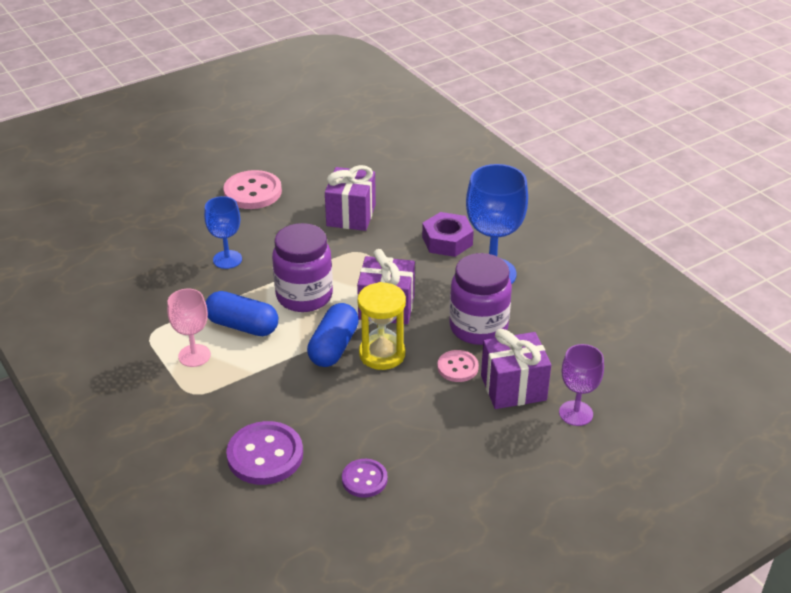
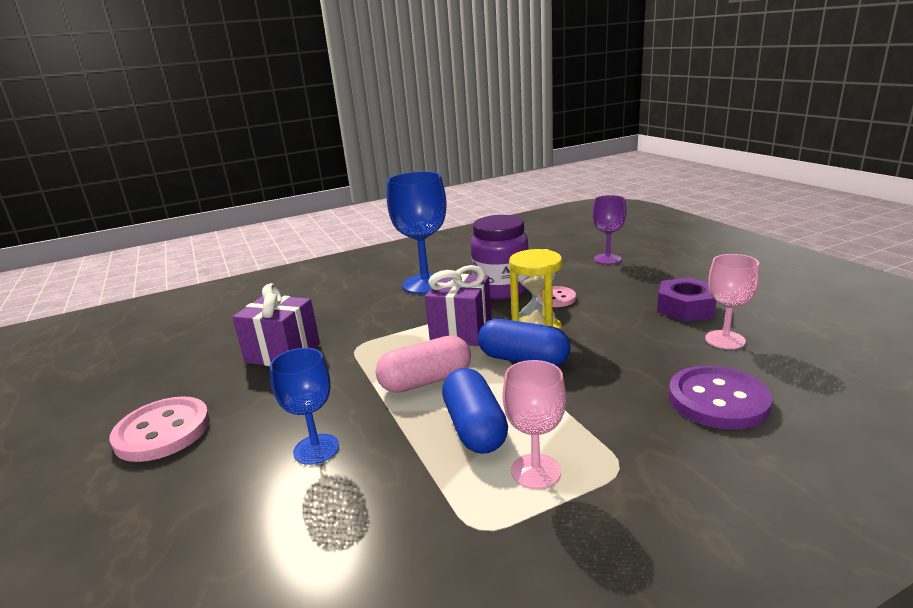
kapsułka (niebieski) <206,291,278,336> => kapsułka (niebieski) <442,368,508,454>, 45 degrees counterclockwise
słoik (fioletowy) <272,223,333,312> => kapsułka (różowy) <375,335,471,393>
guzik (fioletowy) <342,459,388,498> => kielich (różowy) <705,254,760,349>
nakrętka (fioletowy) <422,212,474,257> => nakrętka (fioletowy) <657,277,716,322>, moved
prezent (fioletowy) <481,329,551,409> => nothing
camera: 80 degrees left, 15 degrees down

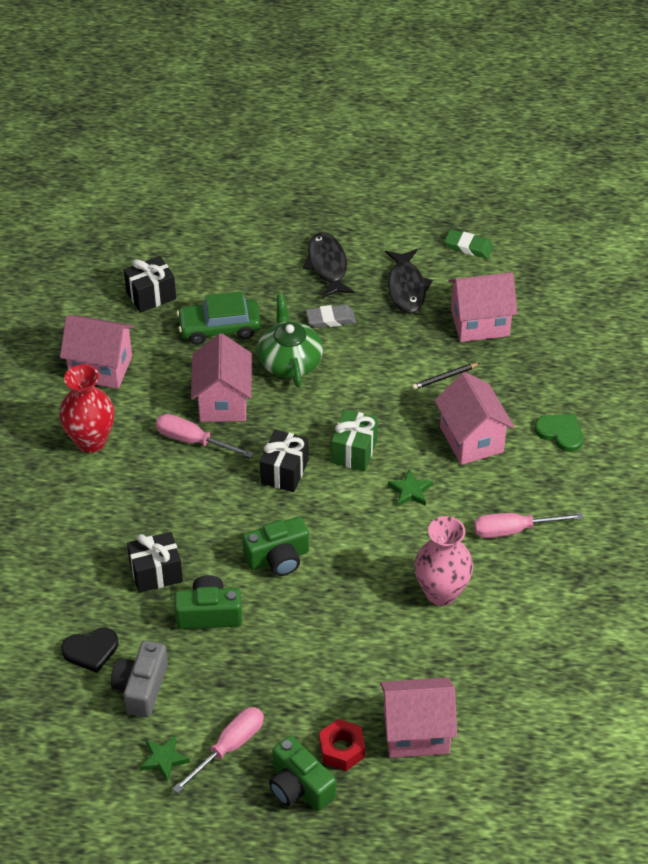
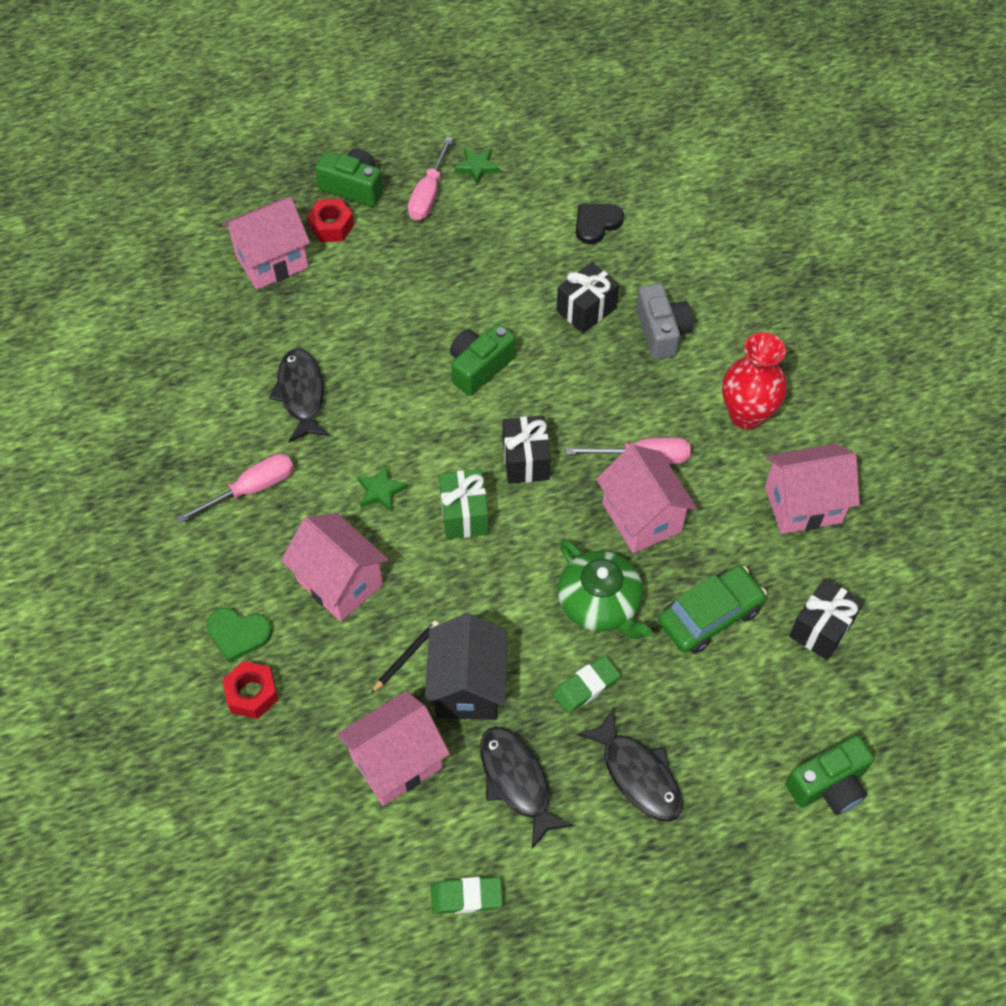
aparat fotograficzny (szary) <111,641,168,717> => aparat fotograficzny (szary) <636,283,693,359>, moved
aparat fotograficzny (zielony) <174,575,242,629> => aparat fotograficzny (zielony) <785,735,874,815>, moved
gumka do mazania (szary) <306,304,356,328> => gumka do mazania (zielony) <553,656,621,714>
wazon (różowy) <414,516,473,606> => ryba (czarny) <269,348,330,442>
nothing => nakrętka (czerwony) <222,661,279,719>
nothing => domek (czarny) <424,613,508,720>
camera: 155 degrees right, 10 degrees up

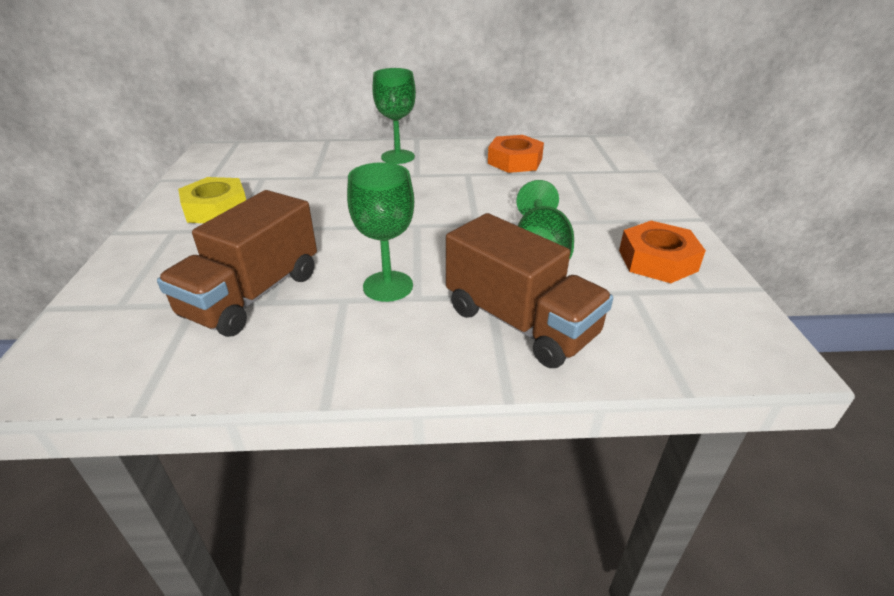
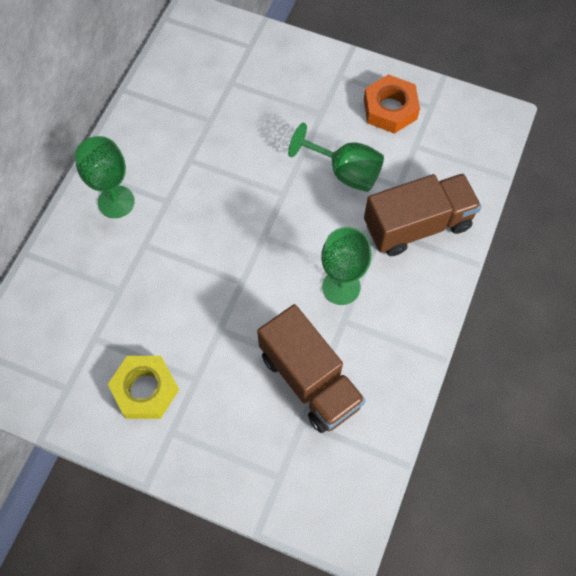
nakrętka (pomarańczowy) <488,135,544,173> => nothing
camera: 65 degrees left, 30 degrees up

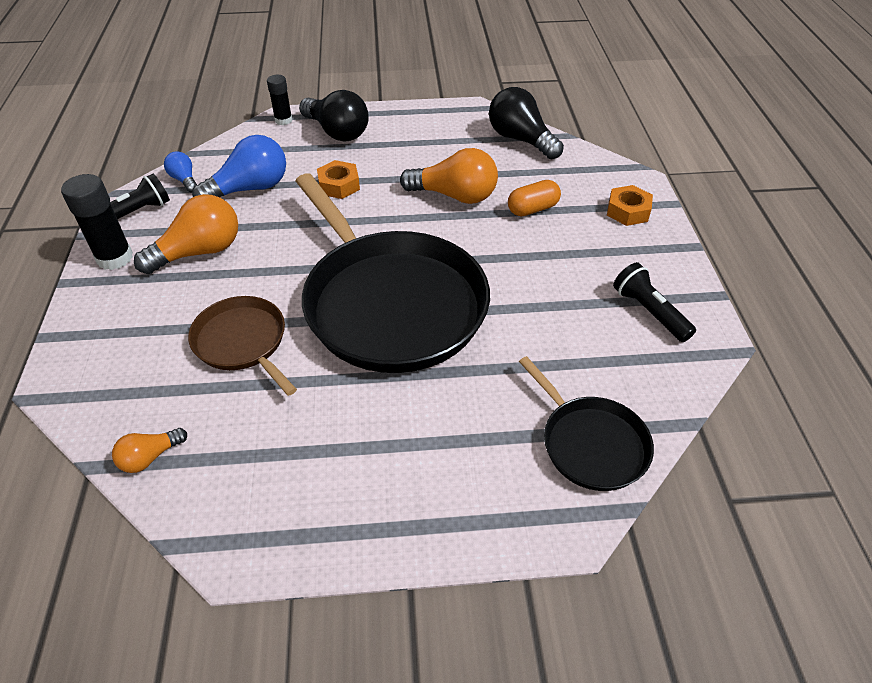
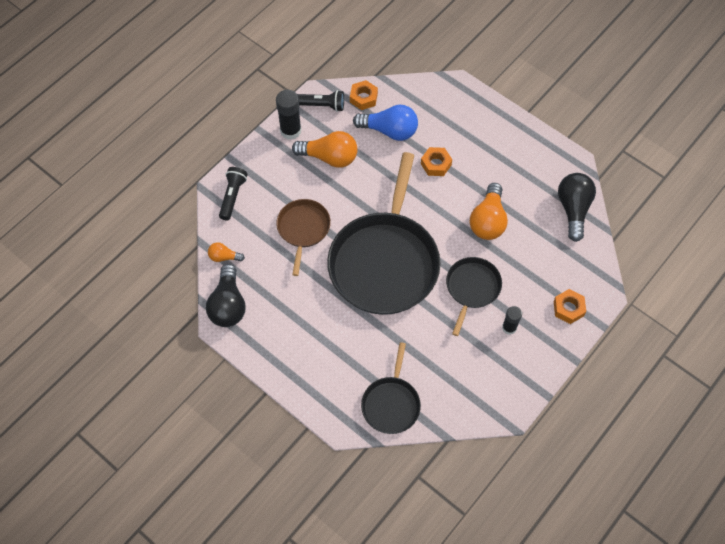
żarówka (niebieski) <164,151,197,192> => nakrętka (pomarańczowy) <350,80,378,110>
klej w sztyfcie (czarny) <267,75,292,125> => klej w sztyfcie (czarny) <502,306,522,335>, moved
żarówka (czarny) <299,90,369,142> => żarówka (czarny) <206,264,246,327>, moved
żarówka (pomarańczowy) <400,148,498,204> => żarówka (pomarańczowy) <470,183,508,240>, 45 degrees clockwise
kapsułka (pomarańczowy) <508,180,561,216> => nothing
latarka (czarny) <613,262,696,342> => latarka (czarny) <219,167,248,220>, moved
nothing => patelnia (czarny) <446,257,502,336>
camera: 45 degrees right, 15 degrees up

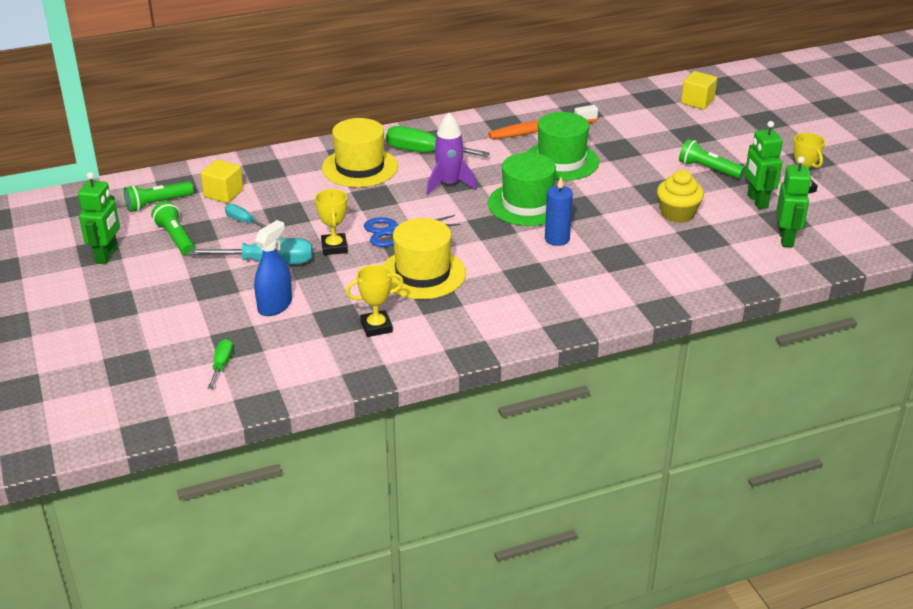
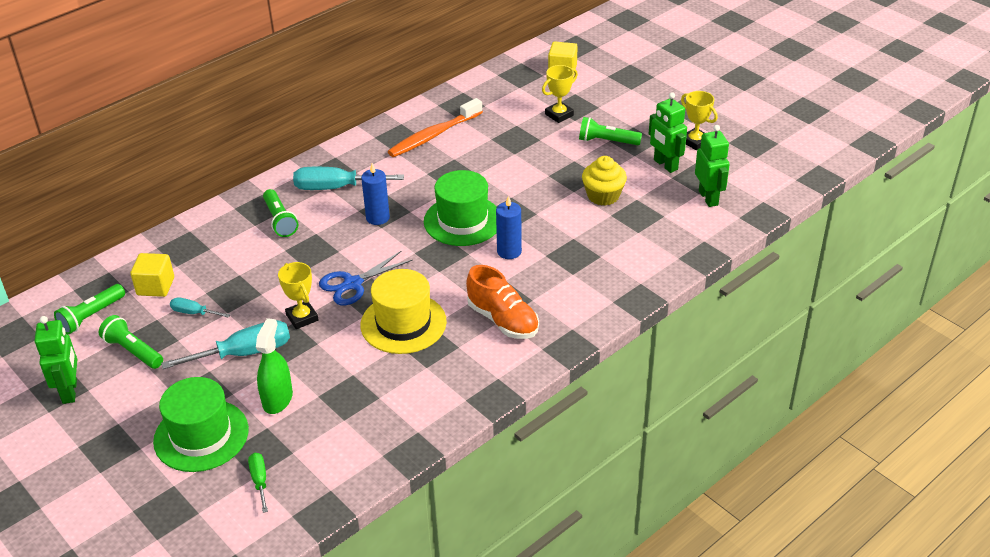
spryskiwacz (niebieski) <254,220,292,316> => spryskiwacz (zielony) <256,318,293,414>
kapelusz (żółty) <322,118,398,187> => latarka (zielony) <263,189,298,237>
puchar (żółty) <345,265,404,337> => puchar (żółty) <542,65,578,123>, moved
śrubokręt (zielony) <386,126,490,157> => śrubokręt (turkusowy) <293,167,404,190>
rakieta (fioletowy) <426,113,477,195> => świeca (niebieski) <361,163,390,225>
kapelusz (zielony) <526,112,599,181> => kapelusz (zielony) <153,377,249,472>, moved
nothing => but (pomarańczowy) <466,265,539,339>
camera: 20 degrees left, 5 degrees up

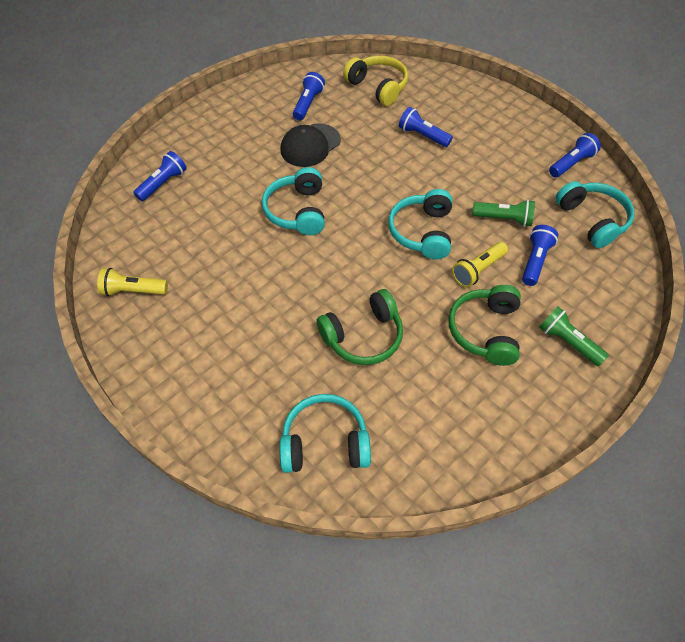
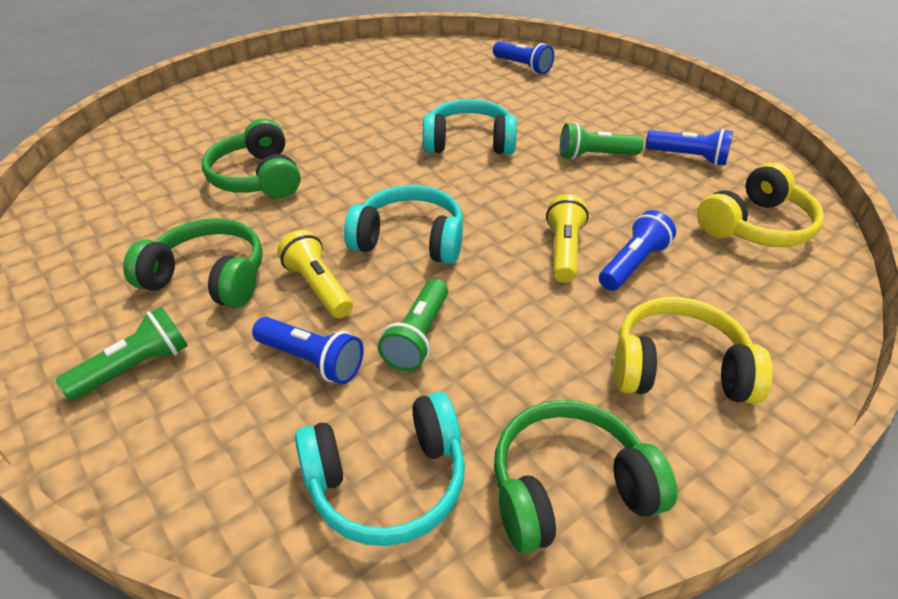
latarka (żółty) <97,268,168,296> => latarka (żółty) <546,194,589,283>, moved
słuchawki (turkusowy) <279,394,371,473> => nothing
czapka (czarny) <280,123,341,167> => latarka (zielony) <560,123,644,159>
latarka (niebieski) <549,133,601,177> => słuchawki (zielony) <494,400,677,553>
nothing => słuchawki (żółty) <614,297,773,404>
camera: 95 degrees right, 15 degrees down

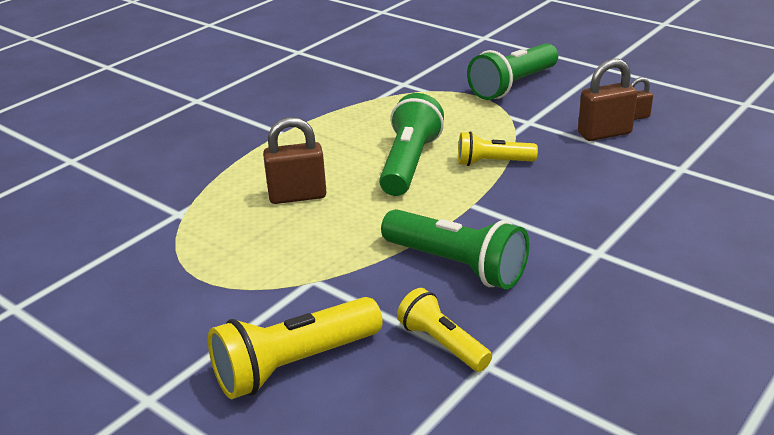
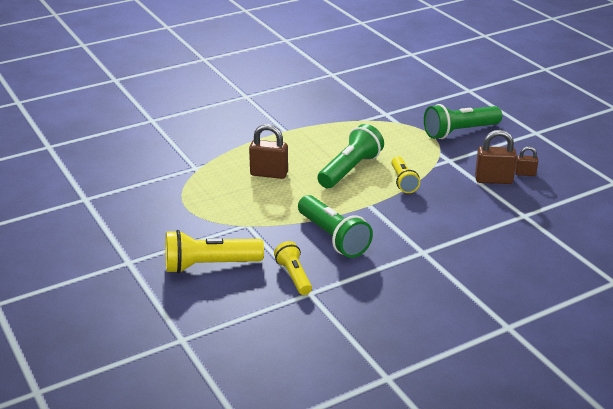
latarka (żółty) <458,131,538,166> => latarka (żółty) <391,156,420,193>, 120 degrees counterclockwise
camera: 20 degrees right, 0 degrees up

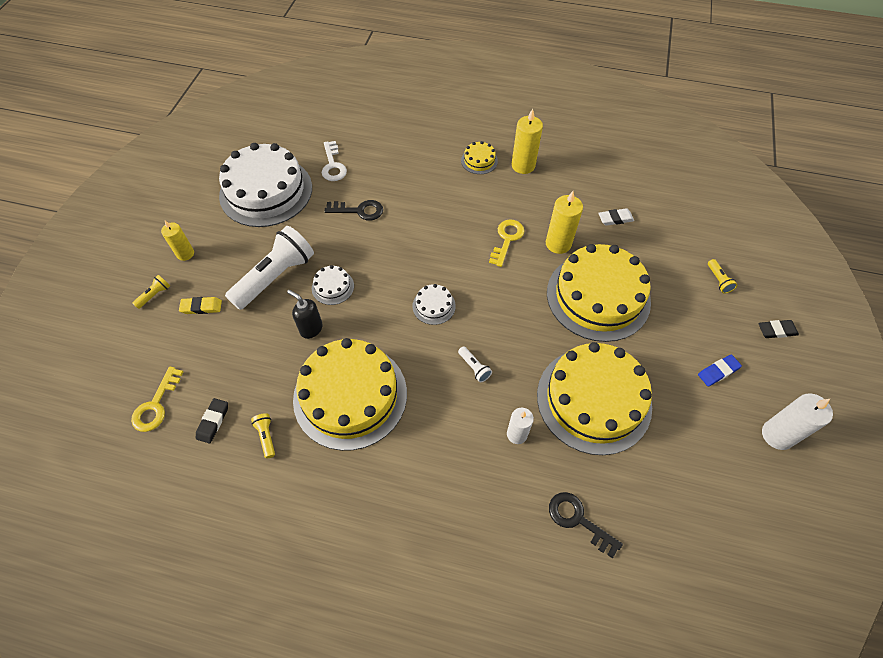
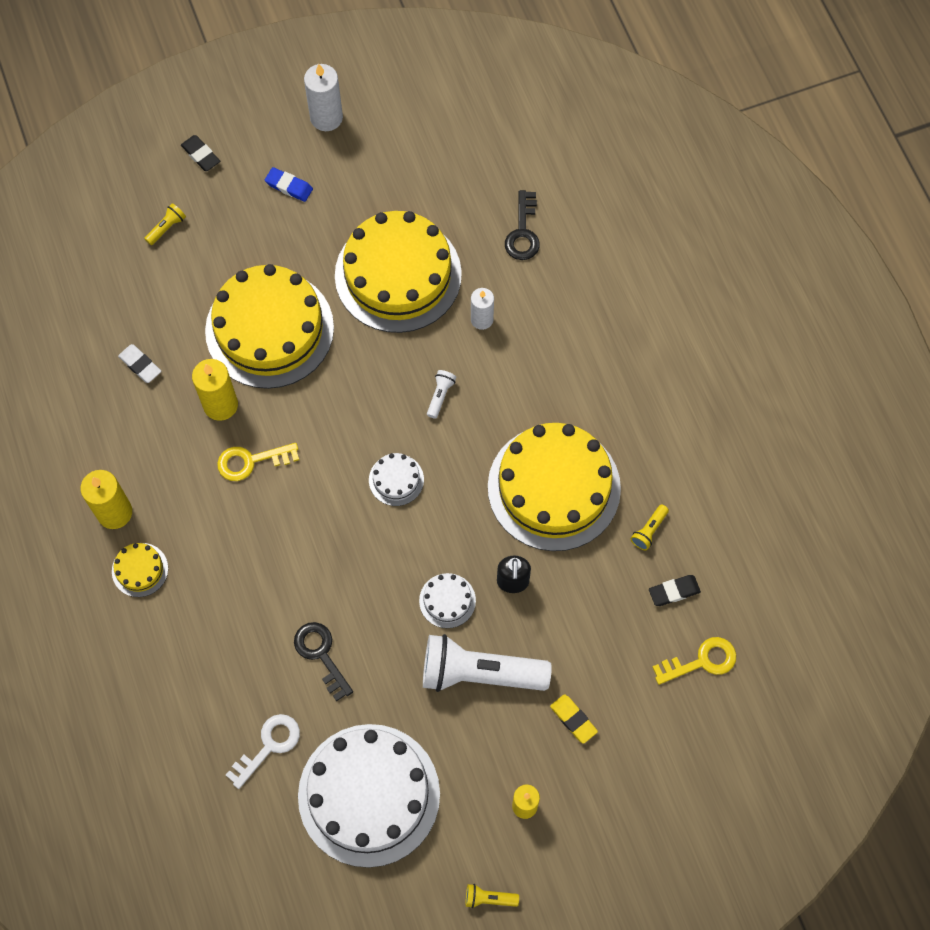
latarka (żółty) <132,275,170,309> => latarka (żółty) <466,884,519,908>, moved
camera: 125 degrees left, 10 degrees up

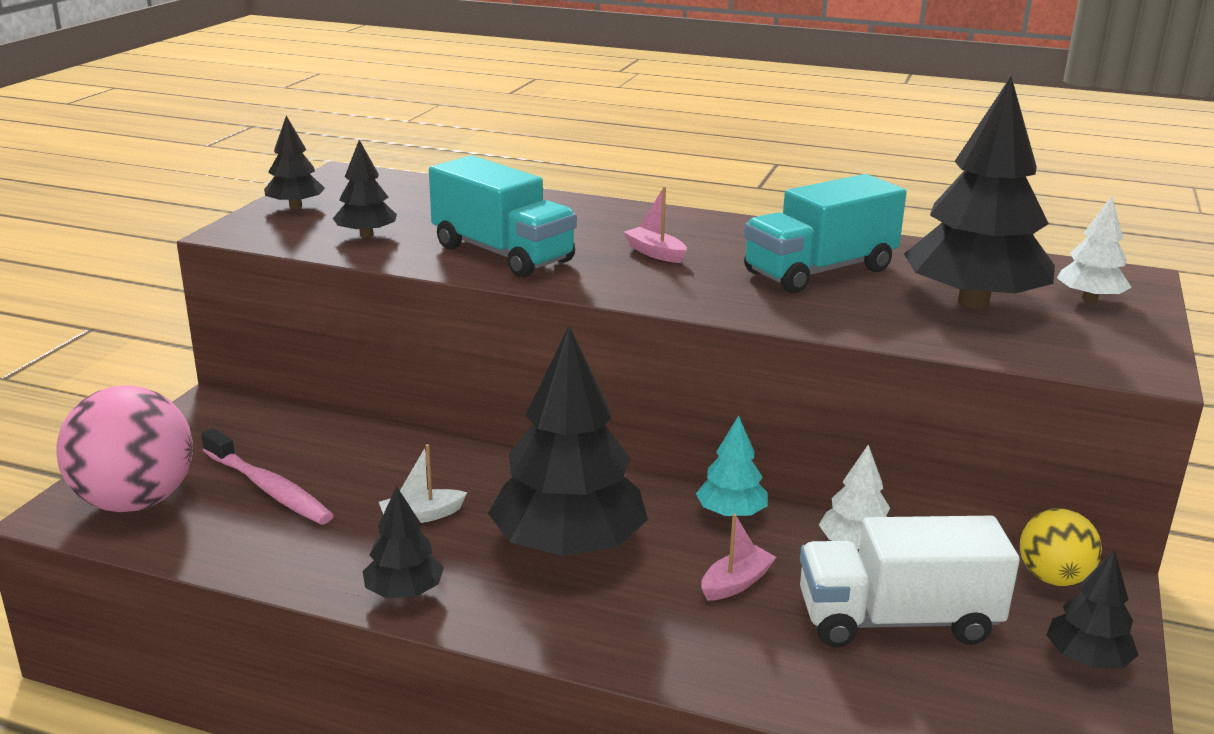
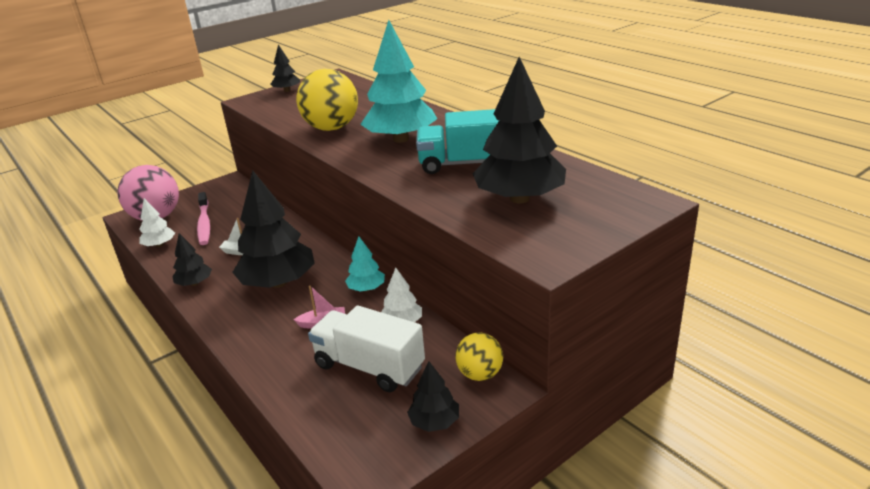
drzewko (czarny) <333,140,397,238> => nothing
ciężarówka (turkusowy) <429,156,577,278> => piłka (żółty) <296,69,358,131>
łódka (różowy) <623,187,687,263> => drzewko (turkusowy) <360,20,437,143>
drzewko (biały) <1057,196,1132,302> => drzewko (biały) <139,198,175,247>, moved
camera: 35 degrees right, 5 degrees up

